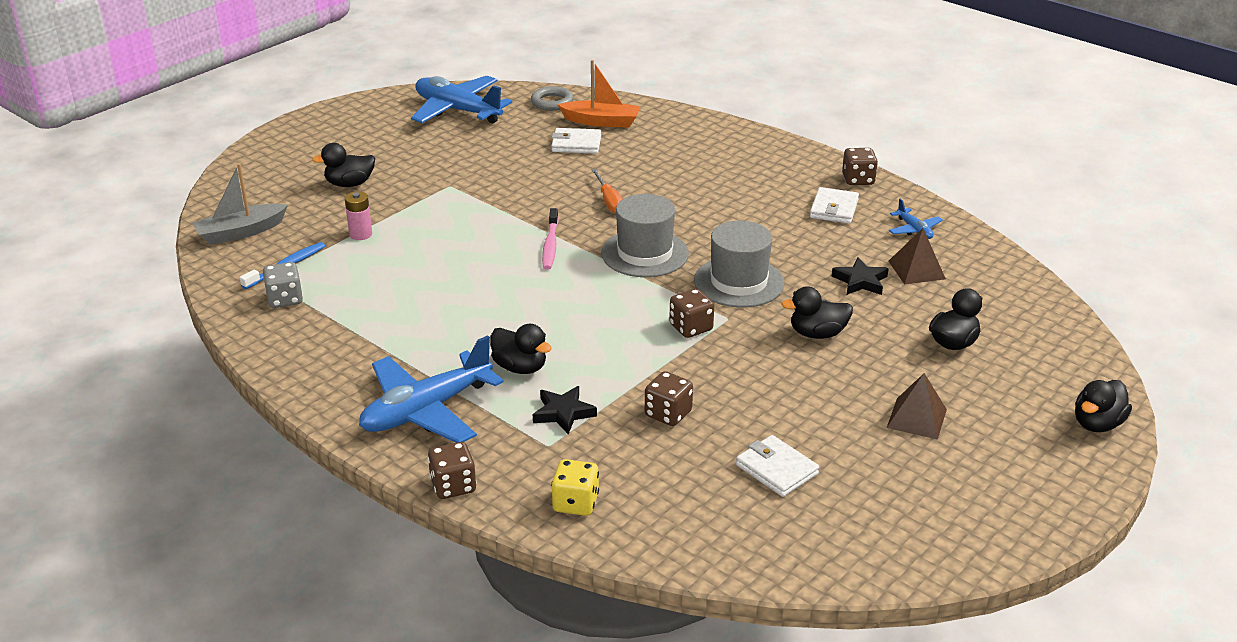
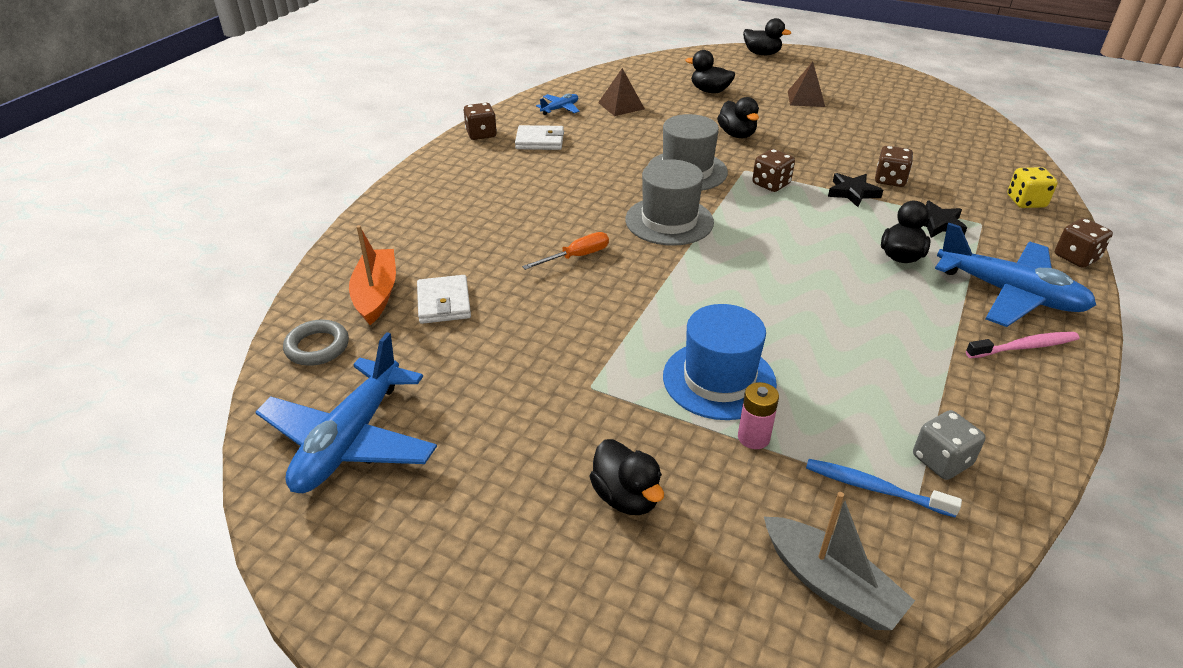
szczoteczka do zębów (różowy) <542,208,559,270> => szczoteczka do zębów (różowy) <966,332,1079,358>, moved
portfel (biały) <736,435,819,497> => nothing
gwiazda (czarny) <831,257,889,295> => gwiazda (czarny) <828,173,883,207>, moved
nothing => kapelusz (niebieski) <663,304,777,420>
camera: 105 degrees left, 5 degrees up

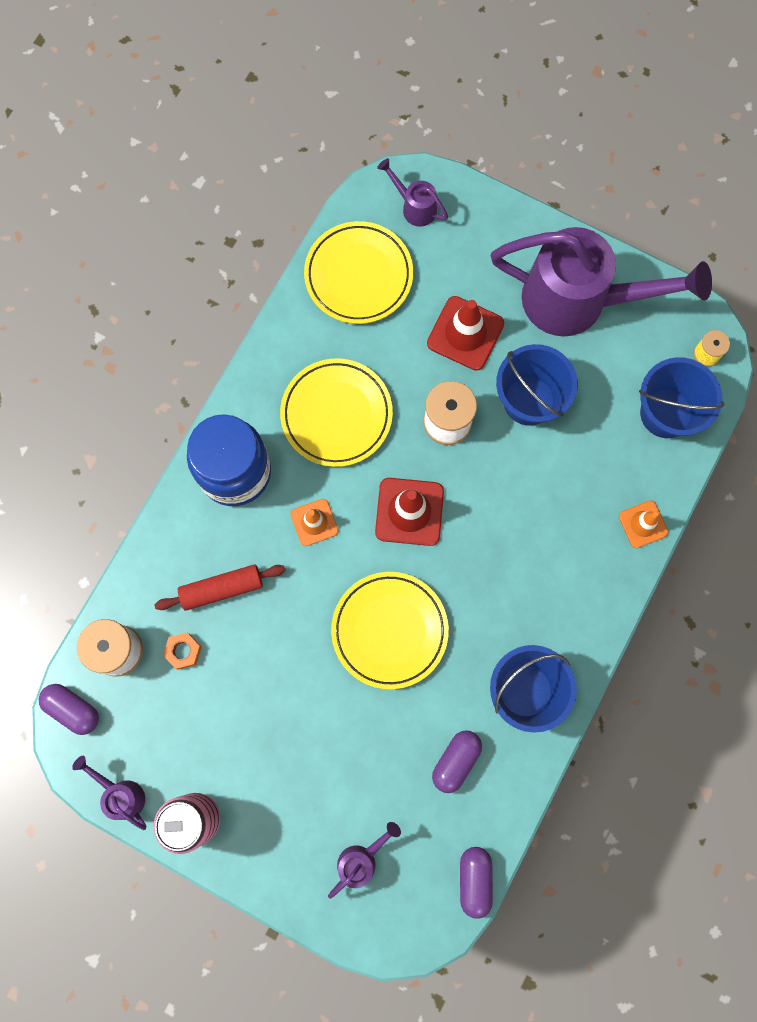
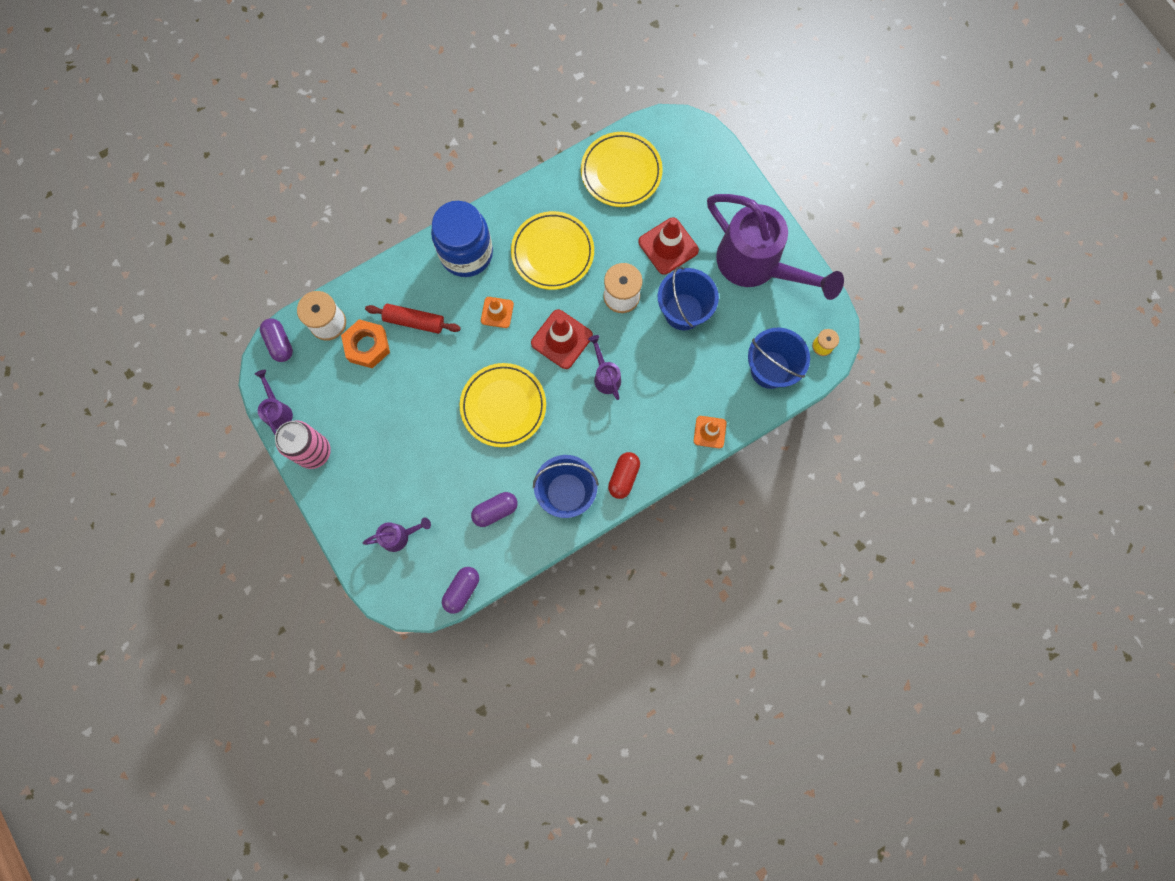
nakrętka (pomarańczowy) <163,633,202,670> => nakrętka (pomarańczowy) <341,319,390,368>, x1.75
konewka (fioletowy) <377,158,448,227> => konewka (fioletowy) <588,335,621,400>, moved
nothing => kapsułka (czerwony) <608,452,640,499>
camera: 30 degrees right, 0 degrees up

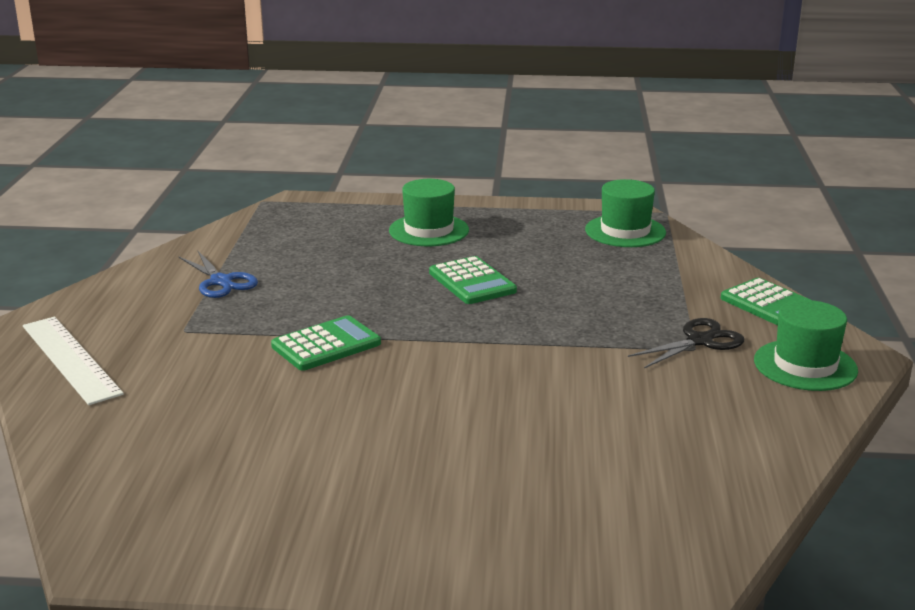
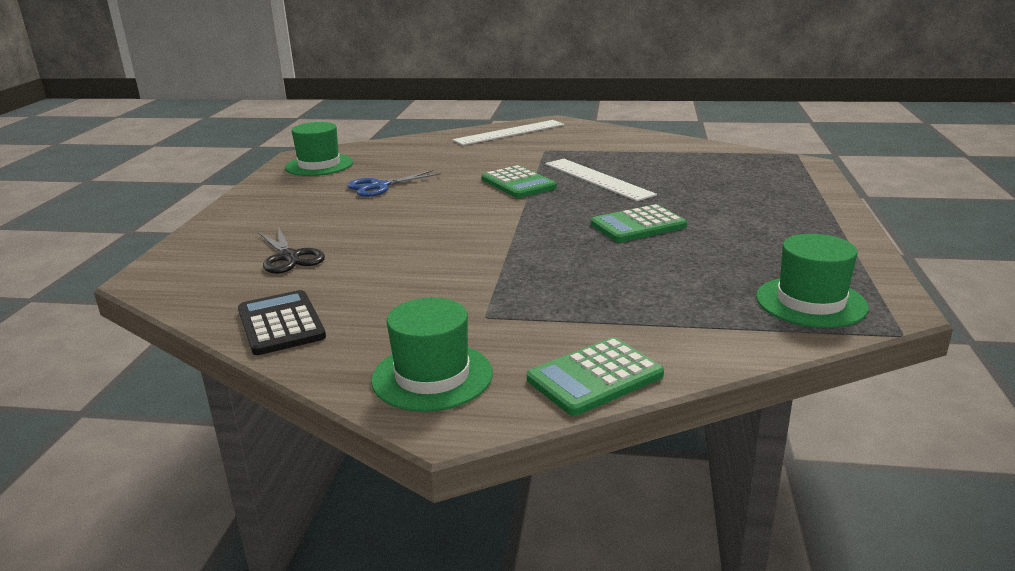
nożyczki (niebieski) <178,251,258,298> => nożyczki (niebieski) <347,170,441,197>, moved
kapelusz (zielony) <389,179,469,246> => kapelusz (zielony) <285,122,353,176>, moved
nożyczki (czarny) <628,318,744,368> => nożyczki (czarny) <258,226,325,274>, moved
nothing => kalkulator (czarny) <238,290,326,355>
nothing => linijka (biały) <545,159,657,201>
camera: 95 degrees right, 0 degrees up

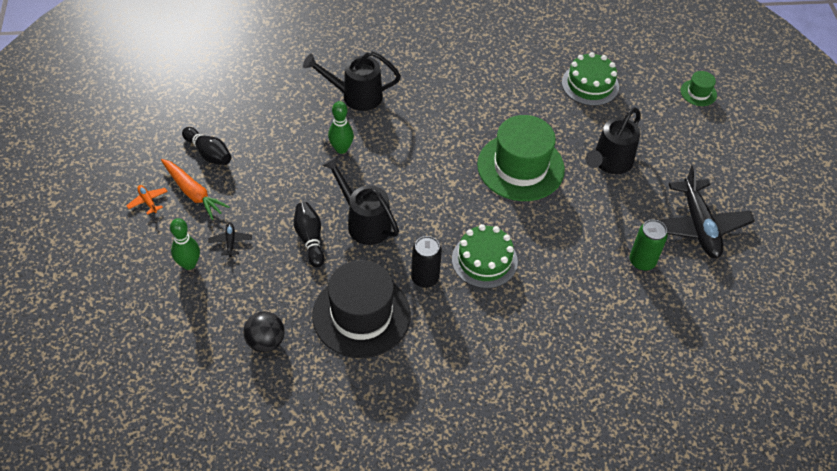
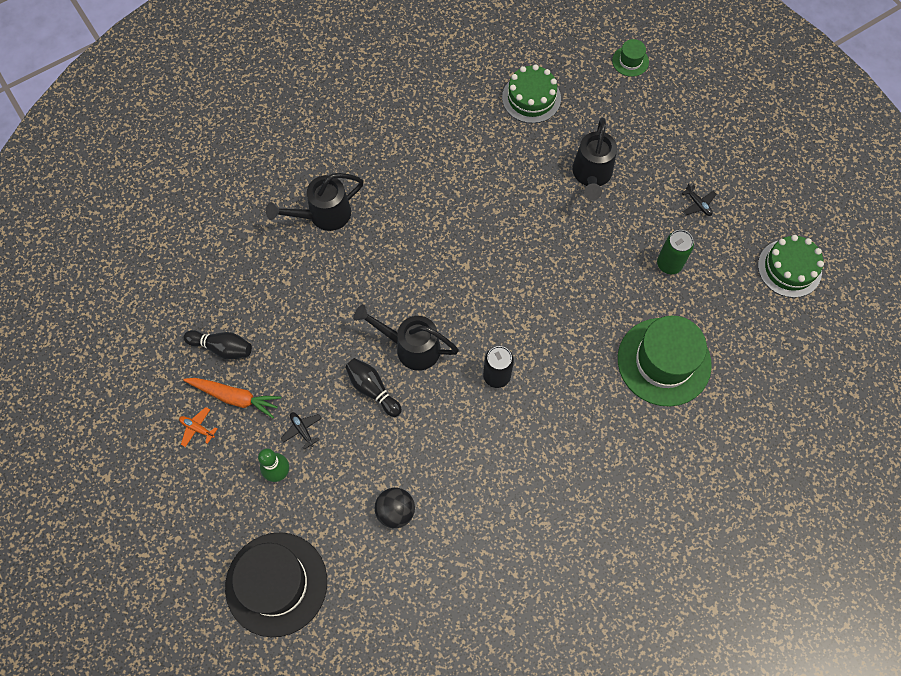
kapelusz (czarny) <312,260,411,358> => kapelusz (czarny) <225,532,327,637>, moved
kręgiel (zielony) <328,101,354,154> => nothing
tort (zielony) <452,224,518,288> => tort (zielony) <758,235,824,298>, moved
kapelusz (zielony) <477,115,565,201> => kapelusz (zielony) <618,316,712,407>, moved
samolot (czarny) <658,164,755,258> => samolot (czarny) <682,183,717,216>, x0.40
camera: 25 degrees left, 15 degrees up

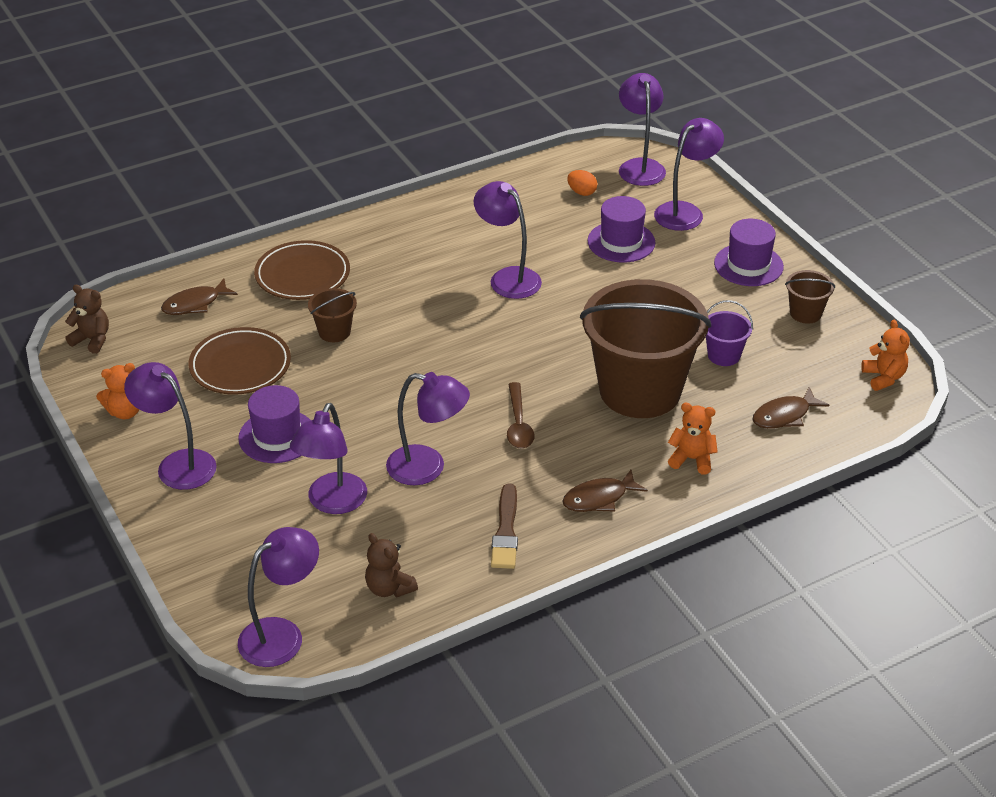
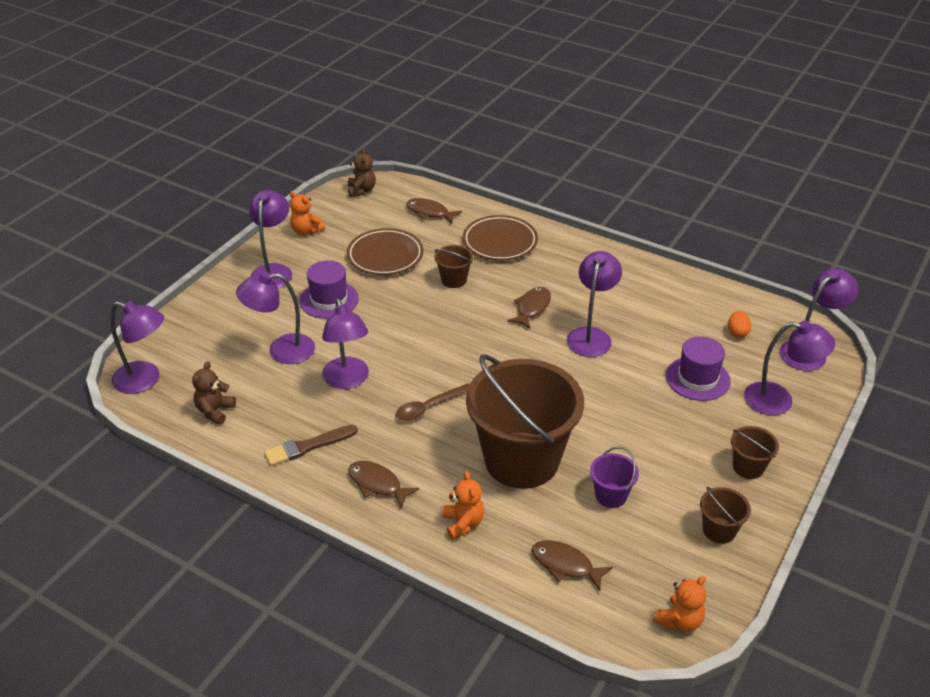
kapelusz (fioletowy) <714,219,784,286> => wiadro (brązowy) <731,426,779,479>
nothing => ryba (brązowy) <507,287,551,329>
camera: 60 degrees right, 0 degrees up

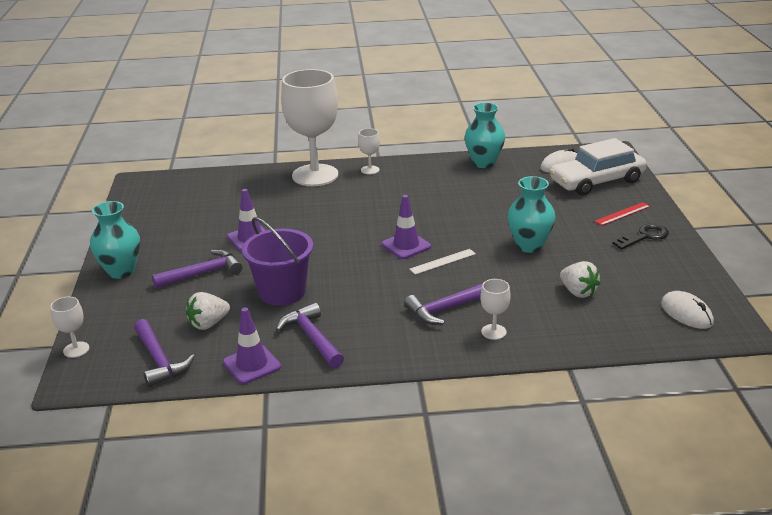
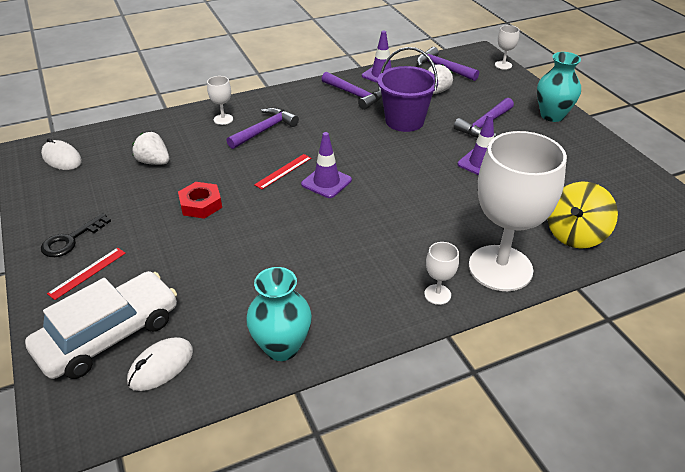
linijka (biały) <409,249,476,275> => linijka (czerwony) <254,154,311,189>
wazon (turkusowy) <507,176,556,253> => nakrętka (czerwony) <178,182,222,219>
nothing => bączek (żółty) <548,182,618,249>
camera: 160 degrees right, 10 degrees up

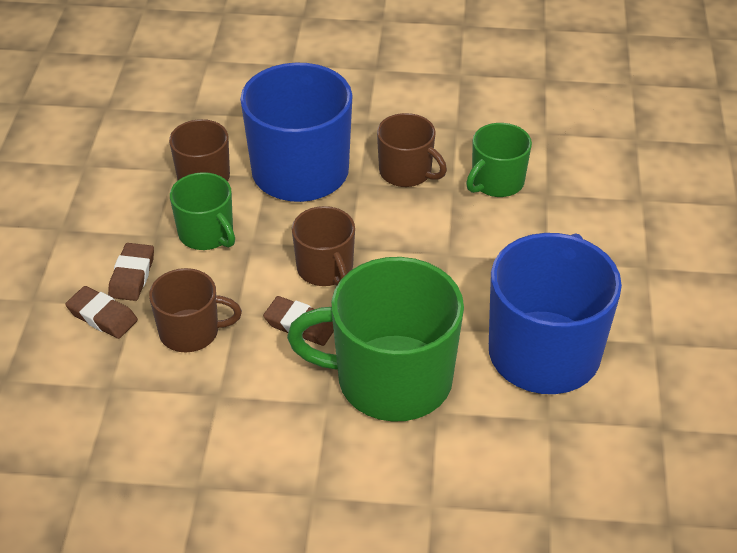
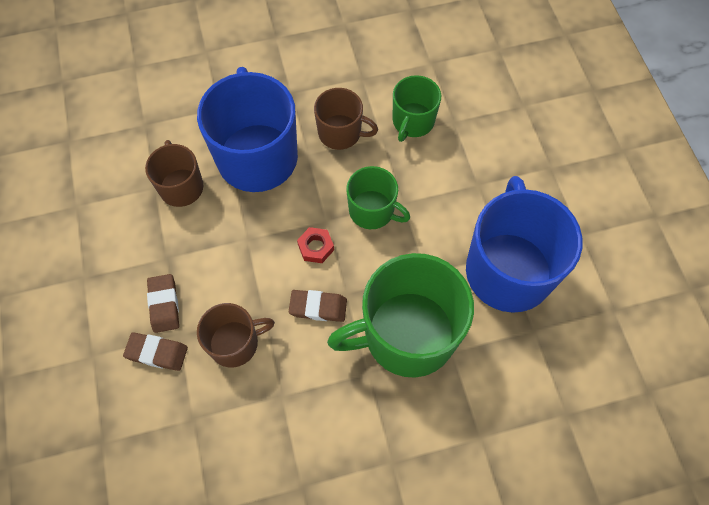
kubek (zielony) <170,172,235,250> => kubek (zielony) <346,166,410,229>, moved
kubek (brązowy) <292,206,355,286> => nakrętka (czerwony) <297,227,334,263>
camera: 20 degrees left, 20 degrees up

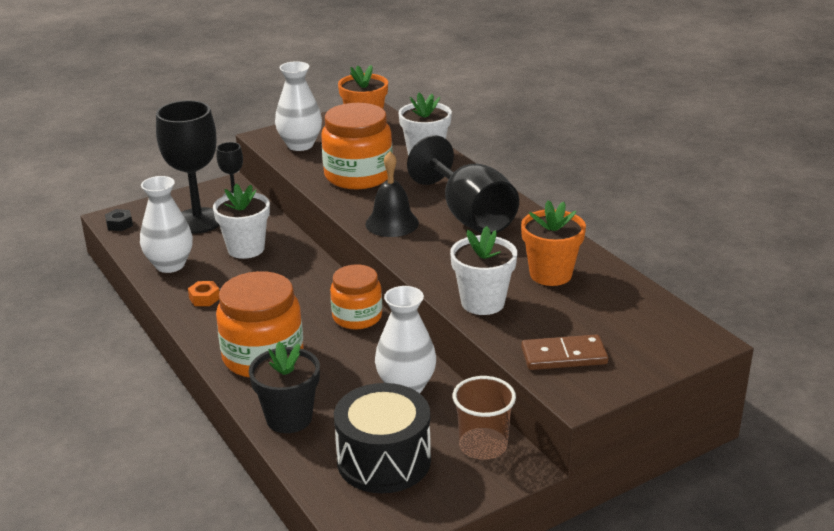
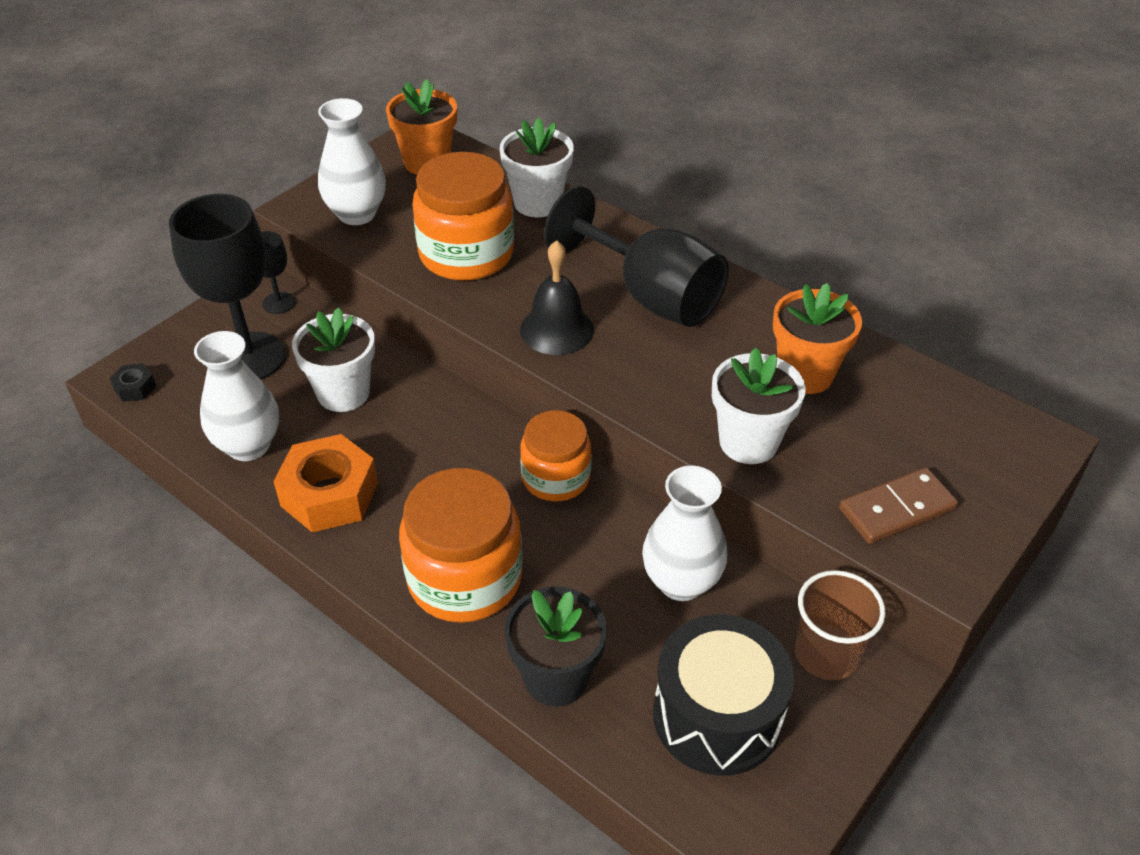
nakrętka (pomarańczowy) <188,281,219,306> => nakrętka (pomarańczowy) <273,434,378,532>, x2.18
camera: 20 degrees left, 15 degrees up

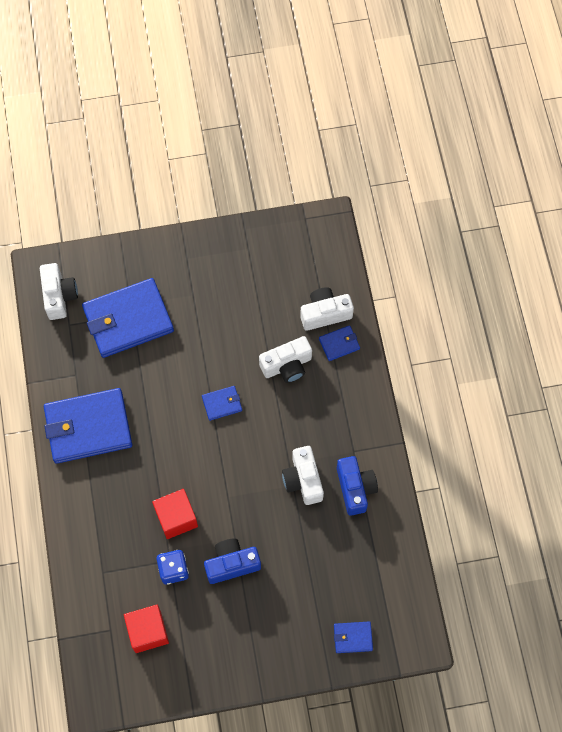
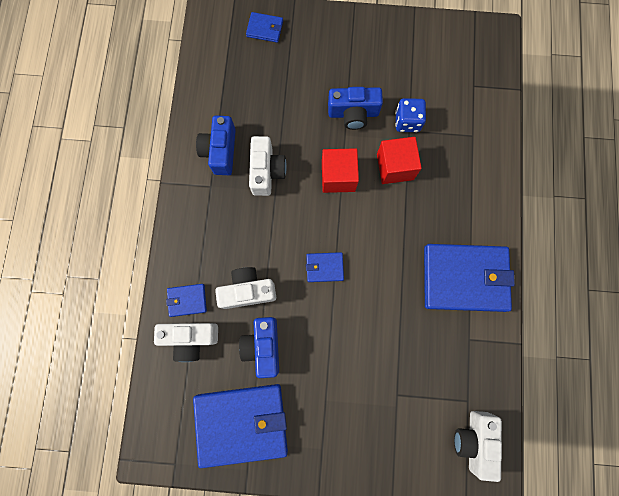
portfel (niebieski) <82,278,174,358> => portfel (niebieski) <193,384,288,468>, moved
sześcian (czerwony) <124,605,169,653> => sześcian (czerwony) <322,148,359,193>, moved
nothing => aparat fotograficzny (niebieski) <239,317,279,378>
camera: 165 degrees left, 10 degrees up

